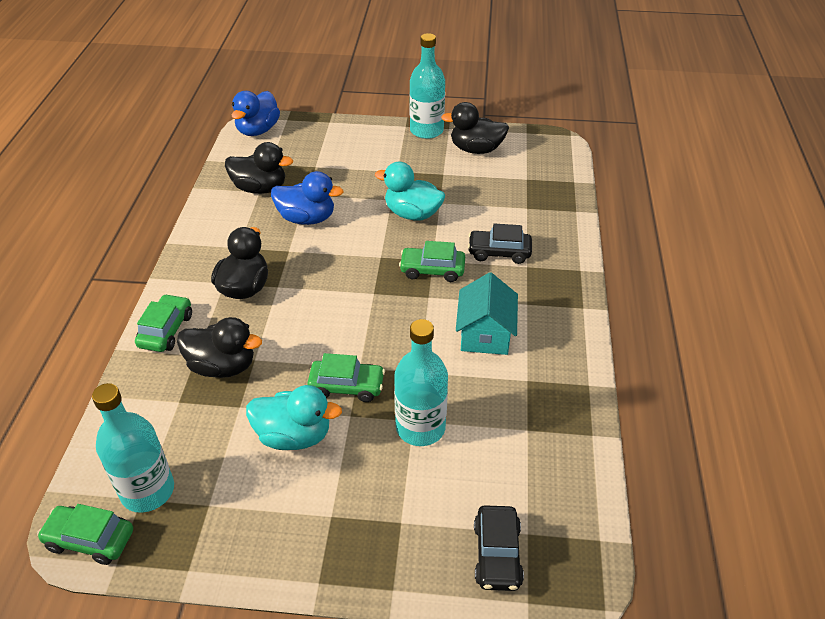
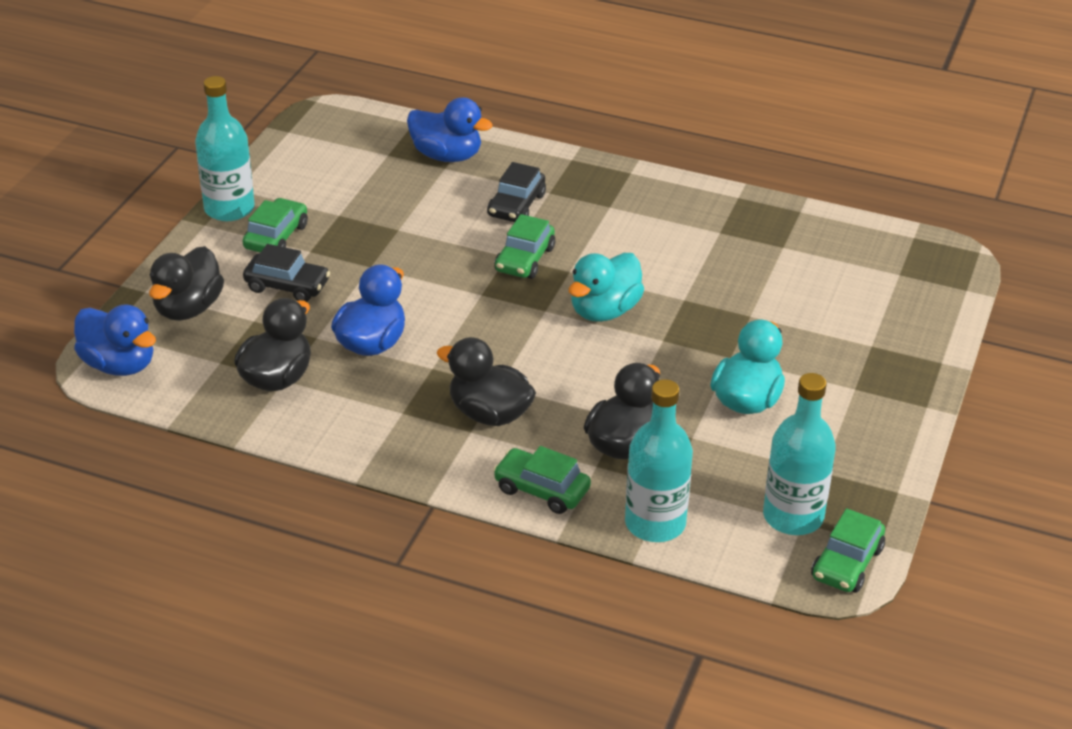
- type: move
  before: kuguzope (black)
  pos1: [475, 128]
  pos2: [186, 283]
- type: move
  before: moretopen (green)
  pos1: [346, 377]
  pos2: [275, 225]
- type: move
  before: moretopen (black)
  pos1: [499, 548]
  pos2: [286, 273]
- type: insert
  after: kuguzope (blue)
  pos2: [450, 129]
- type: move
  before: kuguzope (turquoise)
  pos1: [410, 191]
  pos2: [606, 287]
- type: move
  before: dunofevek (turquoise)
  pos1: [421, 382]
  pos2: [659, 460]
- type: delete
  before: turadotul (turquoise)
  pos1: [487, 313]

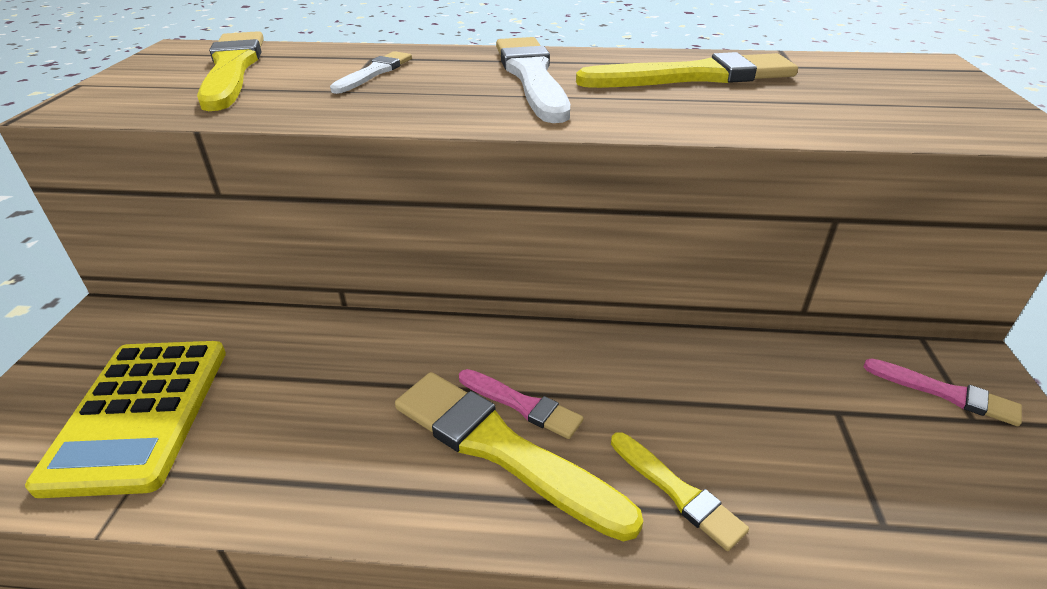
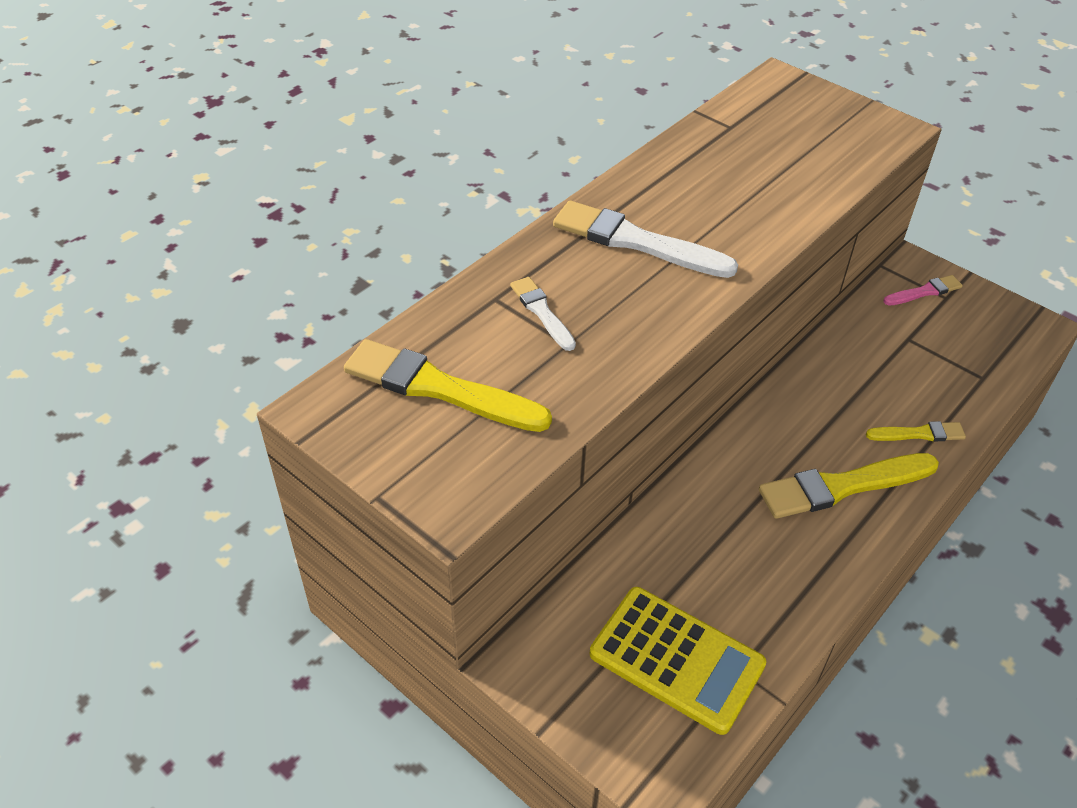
- type: delete
  before: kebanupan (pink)
  pos1: [521, 404]
- type: delete
  before: kebanupan (yellow)
  pos1: [687, 70]

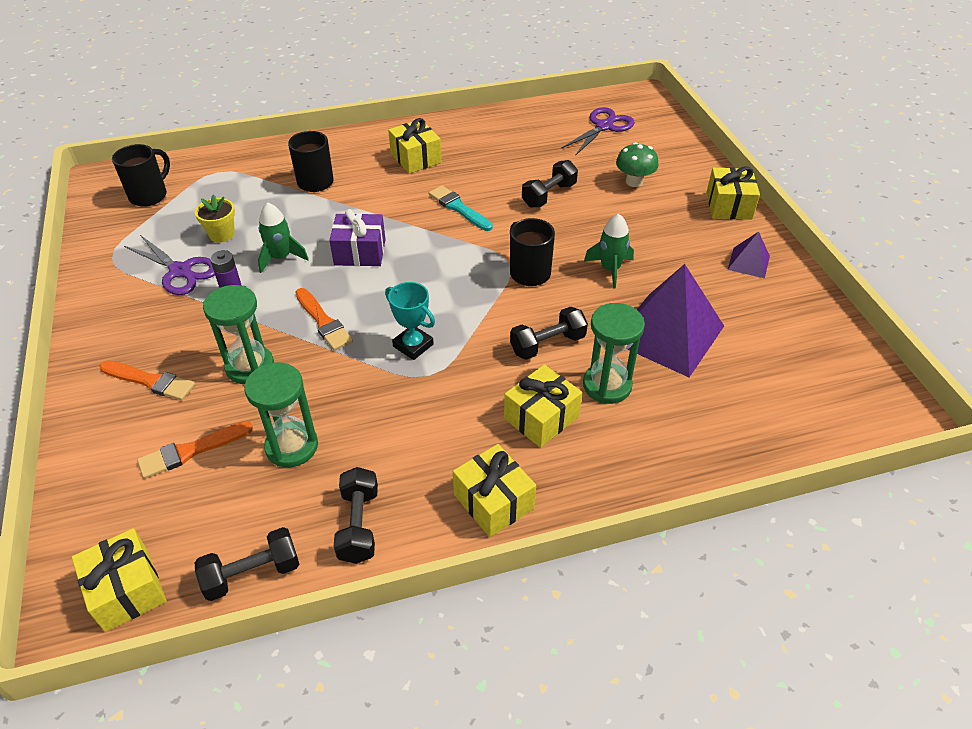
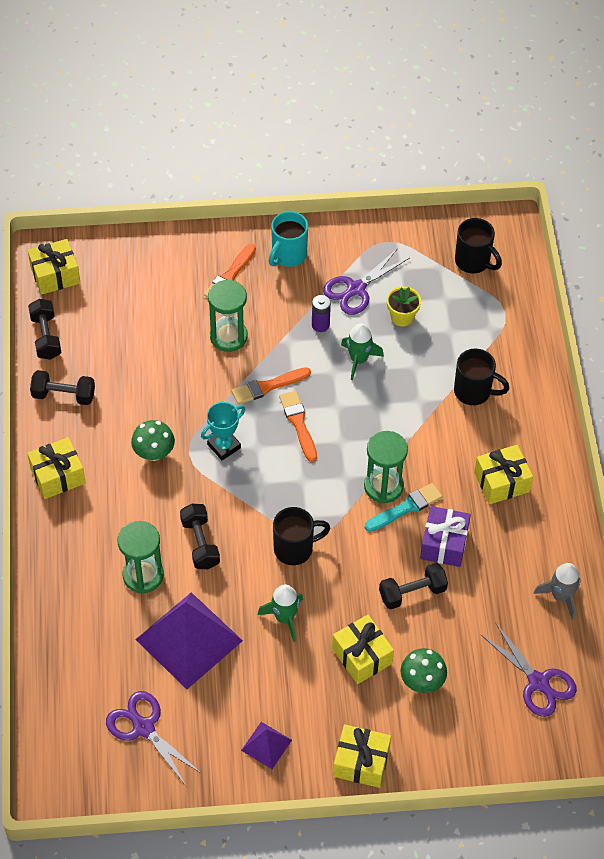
- type: insert
  after: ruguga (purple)
  pos2: [154, 738]
- type: insert
  after: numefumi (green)
  pos2: [153, 440]
- type: insert
  after: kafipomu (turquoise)
  pos2: [288, 239]
- type: move
  before: kebanupan (orange)
  pos1: [195, 450]
  pos2: [298, 426]
- type: move
  before: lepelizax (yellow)
  pos1: [543, 406]
  pos2: [363, 649]
- type: move
  before: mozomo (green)
  pos1: [281, 415]
  pos2: [386, 467]
- type: rotate
  before: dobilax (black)
  pos1: [550, 184]
  pos2: [413, 586]
  turn: -75
- type: move
  before: lepelizax (purple)
  pos1: [357, 237]
  pos2: [445, 536]
- type: insert
  after: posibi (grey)
  pos2: [557, 591]

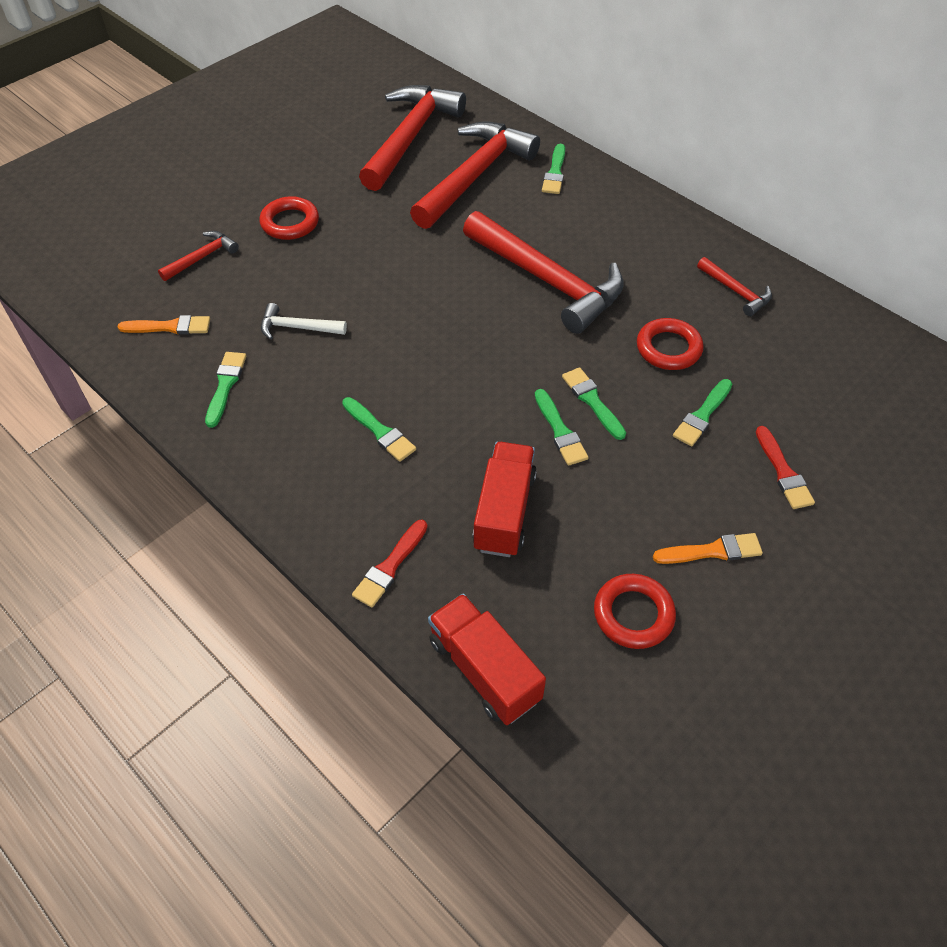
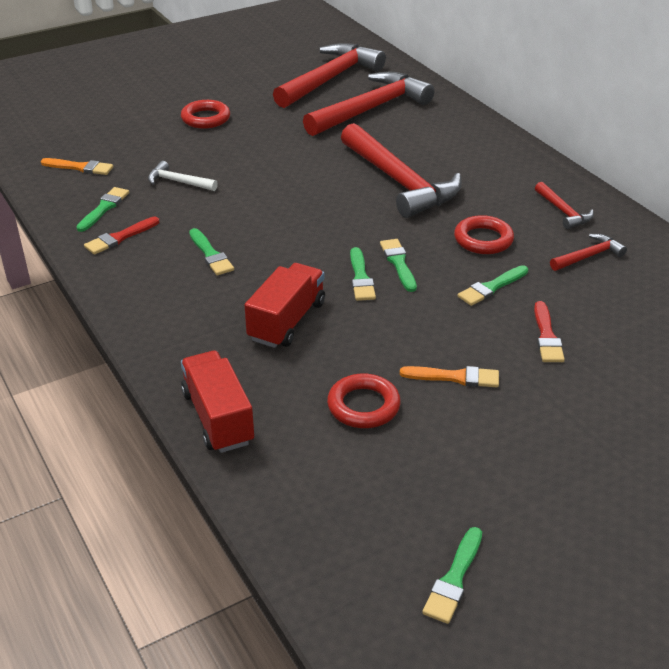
- type: move
  before: kebanupan (red)
  pos1: [390, 563]
  pos2: [121, 236]
- type: move
  before: kebanupan (green)
  pos1: [553, 169]
  pos2: [452, 575]
- type: move
  before: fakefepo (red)
  pos1: [198, 256]
  pos2: [588, 252]

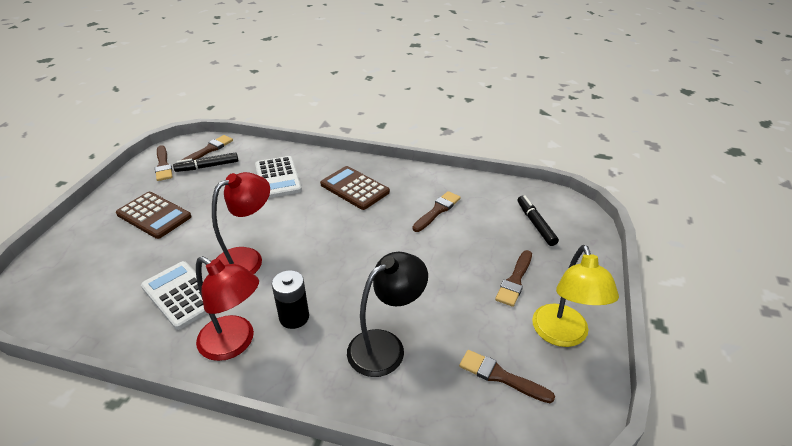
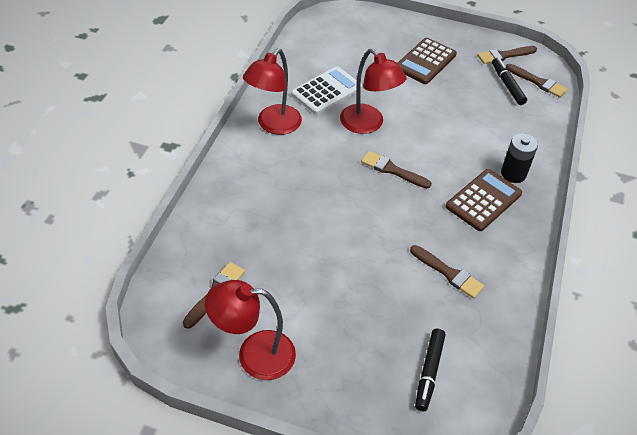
- type: recolor
  before: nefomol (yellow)
  after: nefomol (red)
  pos1: [575, 296]
  pos2: [250, 330]
- type: move
  before: kebanupan (brown)
  pos1: [513, 278]
  pos2: [396, 169]
- type: rotate
  before: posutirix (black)
  pos1: [538, 221]
  pos2: [430, 370]
  turn: 120
- type: move
  before: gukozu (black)
  pos1: [290, 299]
  pos2: [519, 158]
- type: delete
  before: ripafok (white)
  pos1: [278, 177]
- type: delete
  before: nefomol (black)
  pos1: [387, 314]

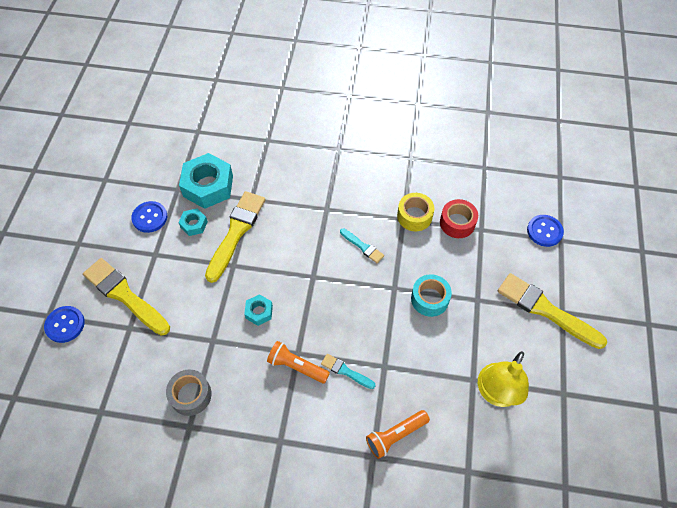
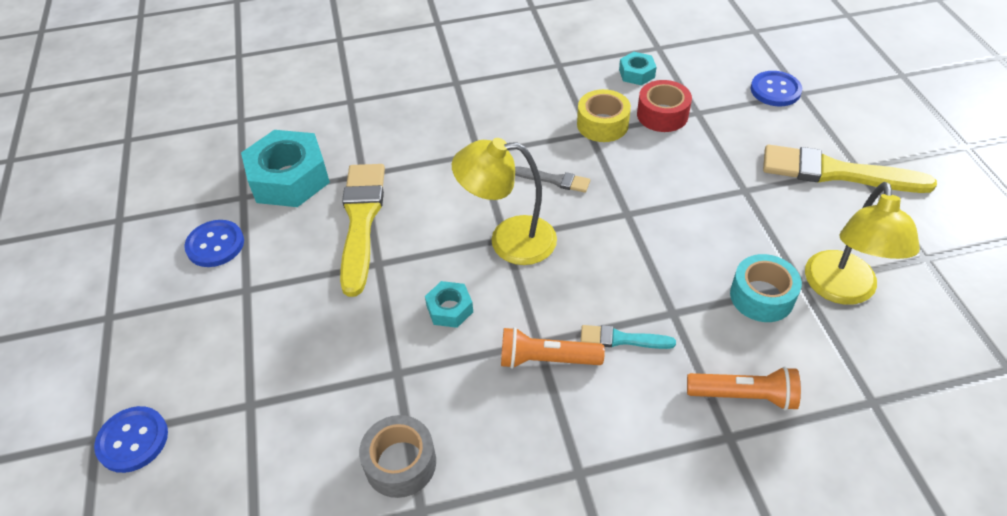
- type: insert
  after: nefomol (yellow)
  pos2: [504, 201]
- type: recolor
  before: kebanupan (turquoise)
  after: kebanupan (grey)
  pos1: [362, 245]
  pos2: [552, 179]
- type: move
  before: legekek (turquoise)
  pos1: [193, 222]
  pos2: [638, 68]
- type: rotate
  before: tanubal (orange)
  pos1: [398, 434]
  pos2: [744, 388]
  turn: -120
- type: move
  before: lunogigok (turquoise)
  pos1: [431, 295]
  pos2: [766, 288]
- type: delete
  before: kebanupan (yellow)
  pos1: [126, 297]

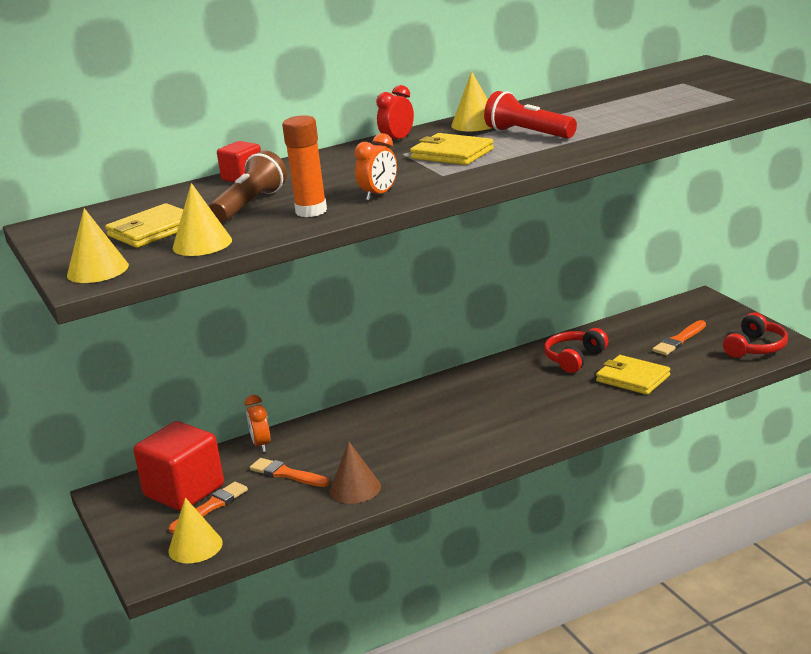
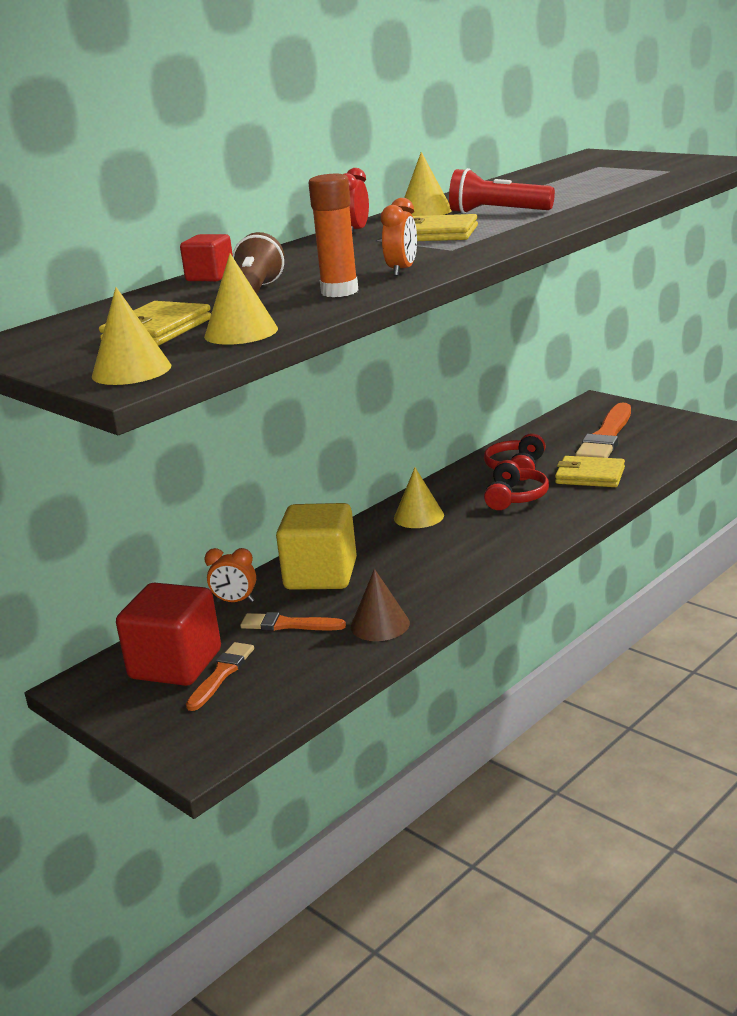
- type: rotate
  before: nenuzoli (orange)
  pos1: [258, 423]
  pos2: [230, 575]
  turn: -45
- type: insert
  after: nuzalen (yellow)
  pos2: [316, 546]
- type: move
  before: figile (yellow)
  pos1: [195, 530]
  pos2: [419, 498]
- type: move
  before: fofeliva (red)
  pos1: [755, 335]
  pos2: [516, 485]
- type: resize
  before: kebanupan (orange)
  pos1: [679, 337]
  pos2: [603, 430]
  scale: 1.74

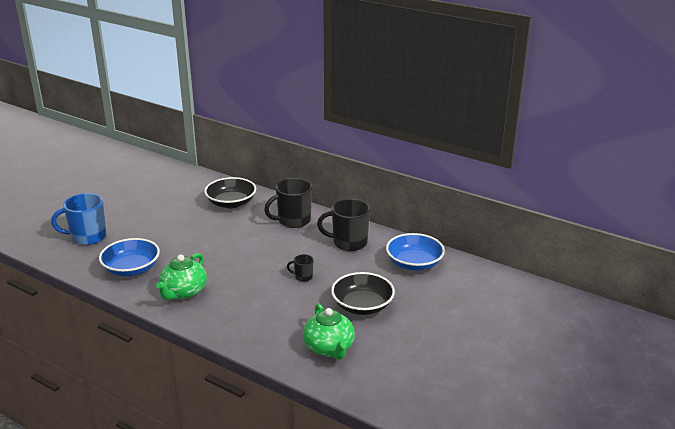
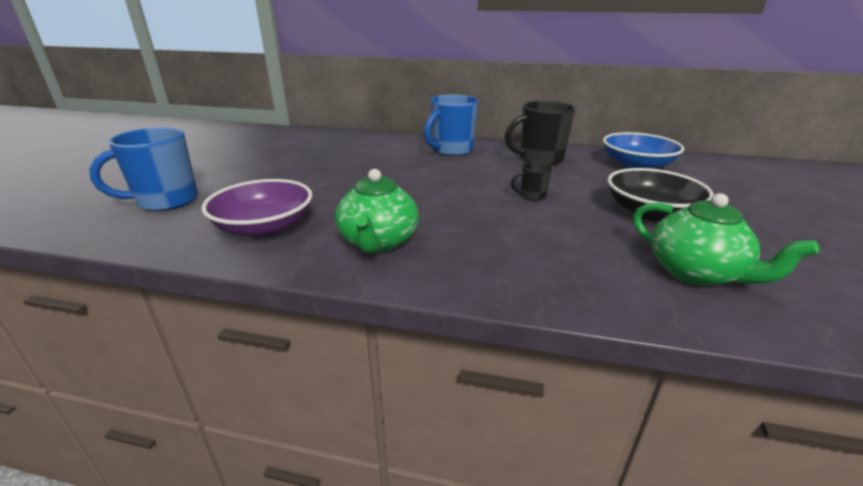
- type: recolor
  before: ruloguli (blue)
  after: ruloguli (purple)
  pos1: [129, 257]
  pos2: [257, 208]
- type: recolor
  before: kafipomu (black)
  after: kafipomu (blue)
  pos1: [288, 203]
  pos2: [451, 125]
- type: delete
  before: ruloguli (black)
  pos1: [230, 192]

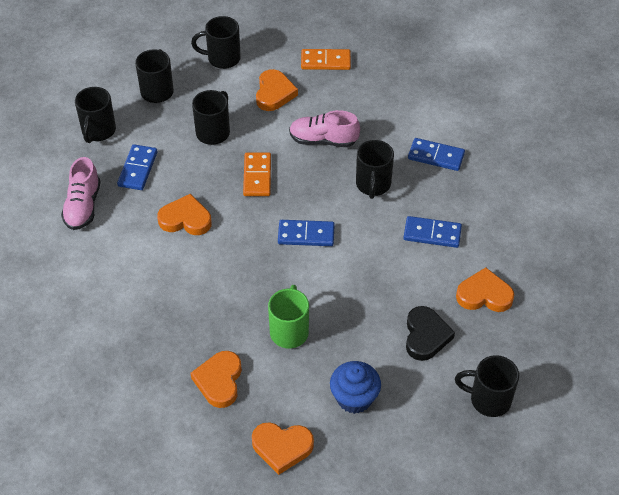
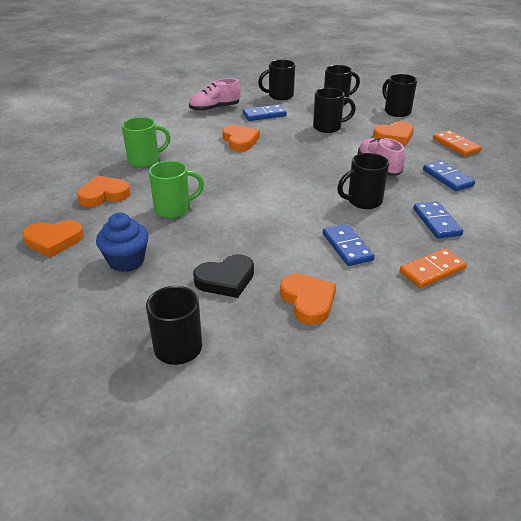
- type: rotate
  before: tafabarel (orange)
  pos1: [283, 448]
  pos2: [53, 238]
  turn: -75
- type: insert
  after: kafipomu (green)
  pos2: [146, 142]
- type: move
  before: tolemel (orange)
  pos1: [257, 174]
  pos2: [433, 268]
- type: move
  before: tolemel (blue)
  pos1: [306, 233]
  pos2: [449, 175]

